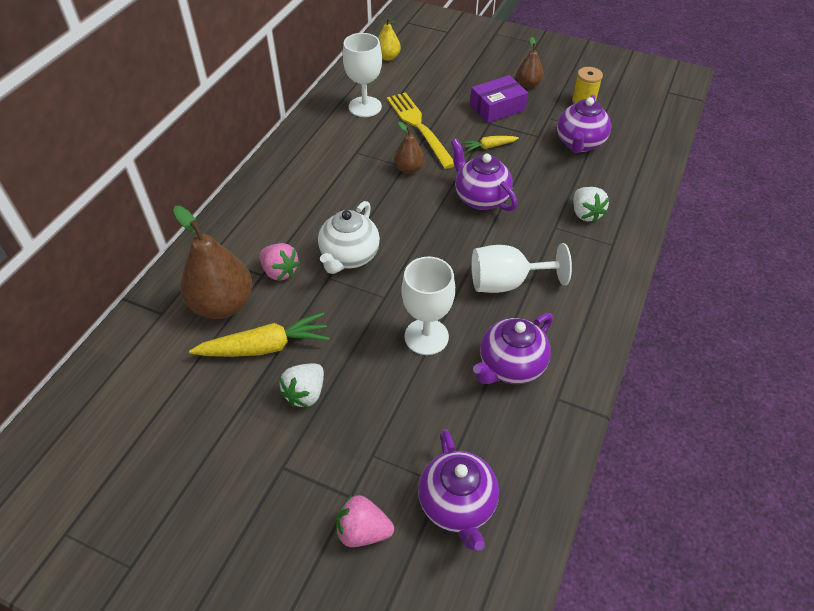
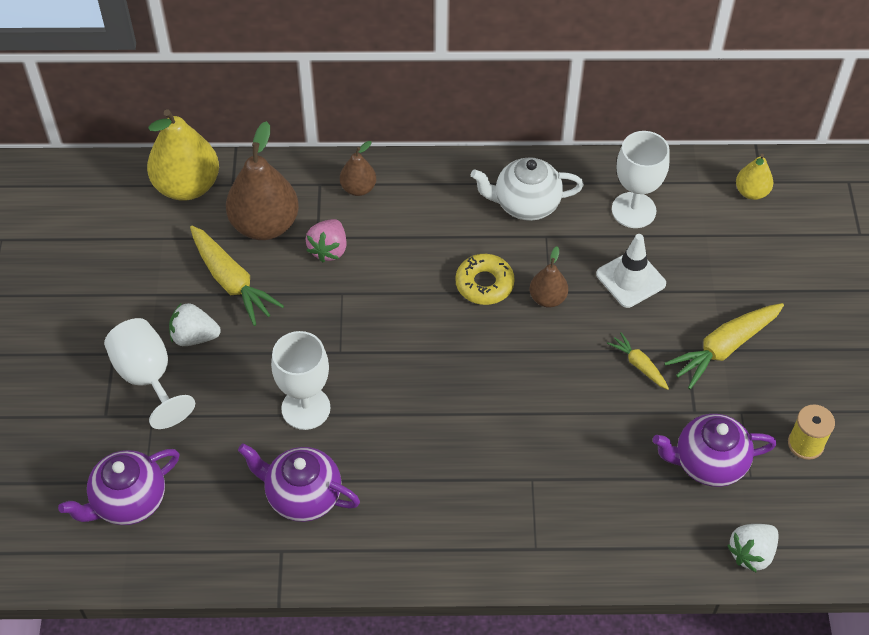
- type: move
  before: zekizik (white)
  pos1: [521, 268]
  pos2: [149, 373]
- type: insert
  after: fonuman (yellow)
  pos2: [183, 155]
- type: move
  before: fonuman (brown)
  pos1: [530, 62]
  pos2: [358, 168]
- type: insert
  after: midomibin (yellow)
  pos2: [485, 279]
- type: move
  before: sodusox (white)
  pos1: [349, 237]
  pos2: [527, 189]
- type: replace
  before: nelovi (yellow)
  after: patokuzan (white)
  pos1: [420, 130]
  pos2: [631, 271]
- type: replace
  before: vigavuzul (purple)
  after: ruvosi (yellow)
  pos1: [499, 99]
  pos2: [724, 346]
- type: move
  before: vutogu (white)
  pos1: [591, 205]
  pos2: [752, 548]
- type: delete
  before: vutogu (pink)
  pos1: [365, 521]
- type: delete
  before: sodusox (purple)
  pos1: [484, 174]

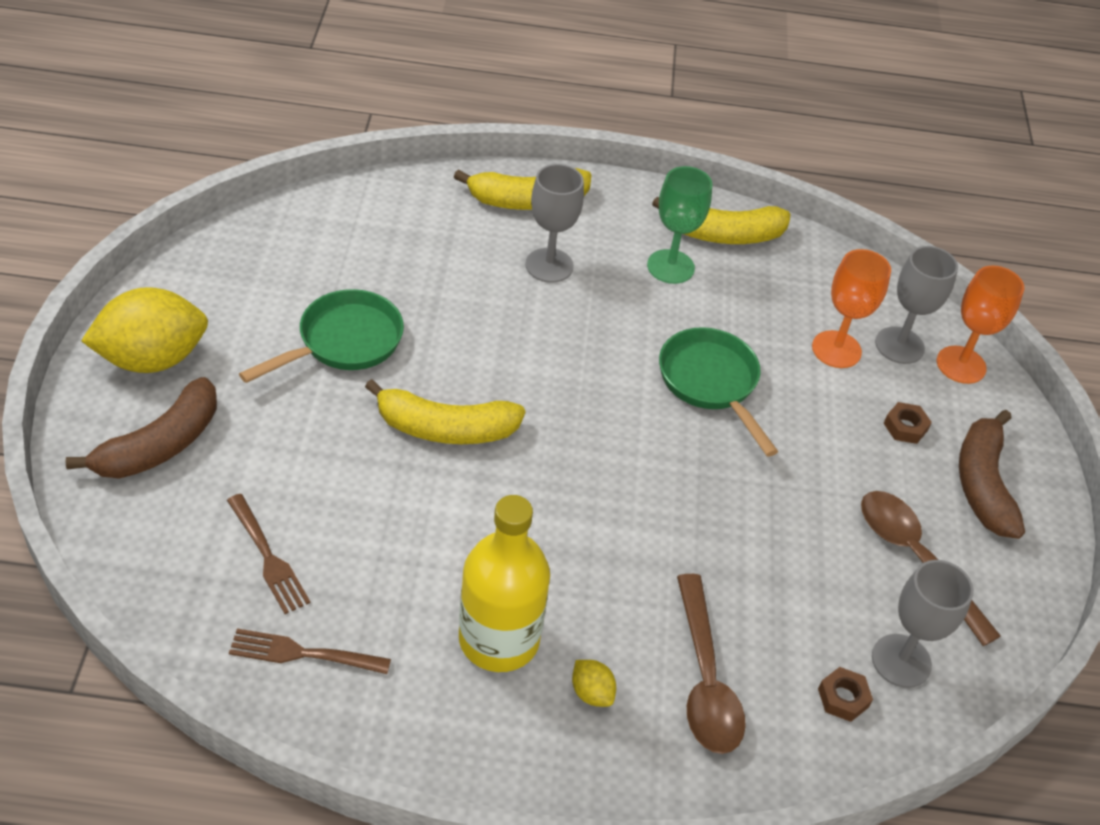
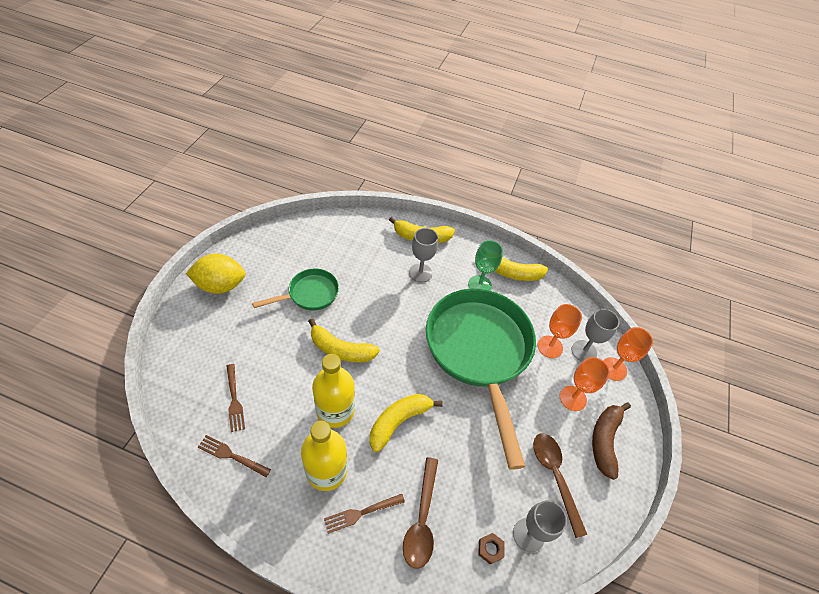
- type: insert
  after: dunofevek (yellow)
  pos2: [333, 391]
- type: replace
  before: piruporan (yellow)
  after: nelovi (brown)
  pos1: [594, 683]
  pos2: [364, 514]
- type: insert
  after: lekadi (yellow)
  pos2: [406, 423]
- type: resize
  before: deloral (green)
  pos1: [718, 392]
  pos2: [481, 379]
  scale: 2.13
- type: replace
  before: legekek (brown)
  after: zekizik (orange)
  pos1: [907, 423]
  pos2: [585, 384]
- type: delete
  before: lekadi (brown)
  pos1: [141, 428]

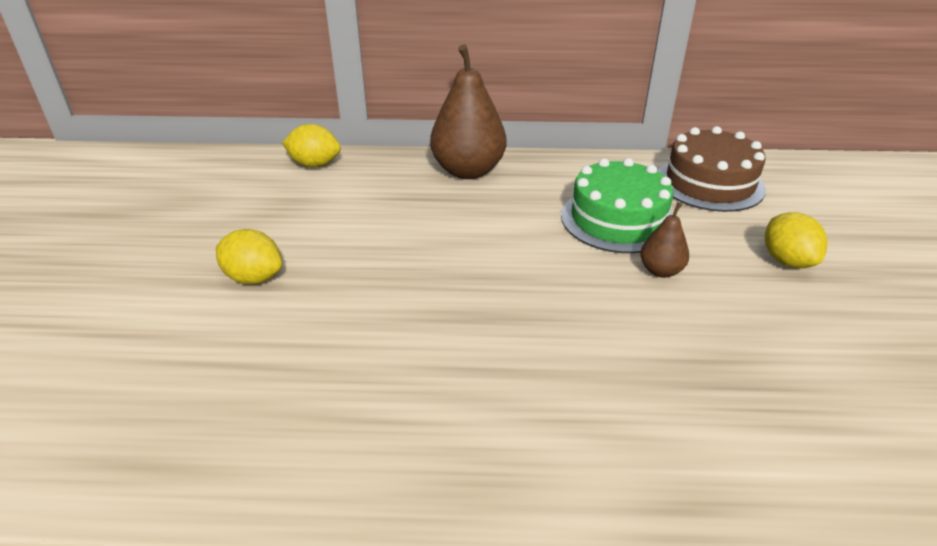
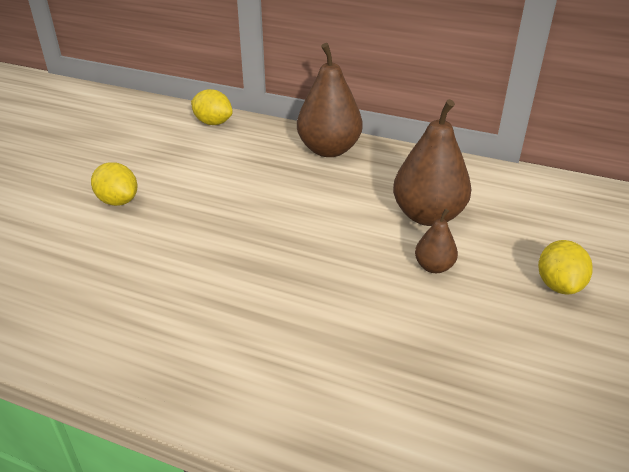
- type: replace
  before: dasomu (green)
  after: fonuman (brown)
  pos1: [617, 205]
  pos2: [432, 162]
- type: delete
  before: dasomu (brown)
  pos1: [712, 169]

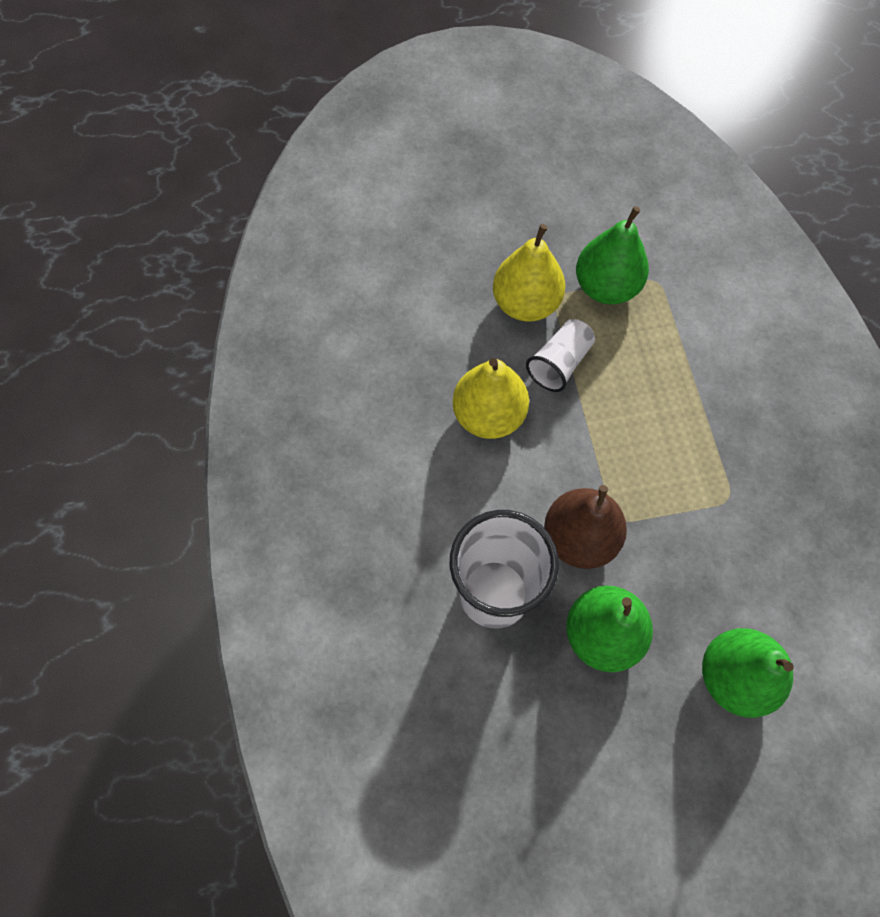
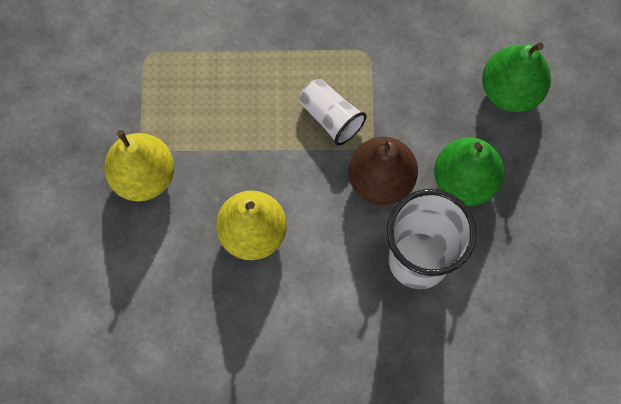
- type: move
  before: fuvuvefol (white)
  pos1: [560, 355]
  pos2: [332, 112]
- type: delete
  before: fonuman (green)
  pos1: [612, 255]

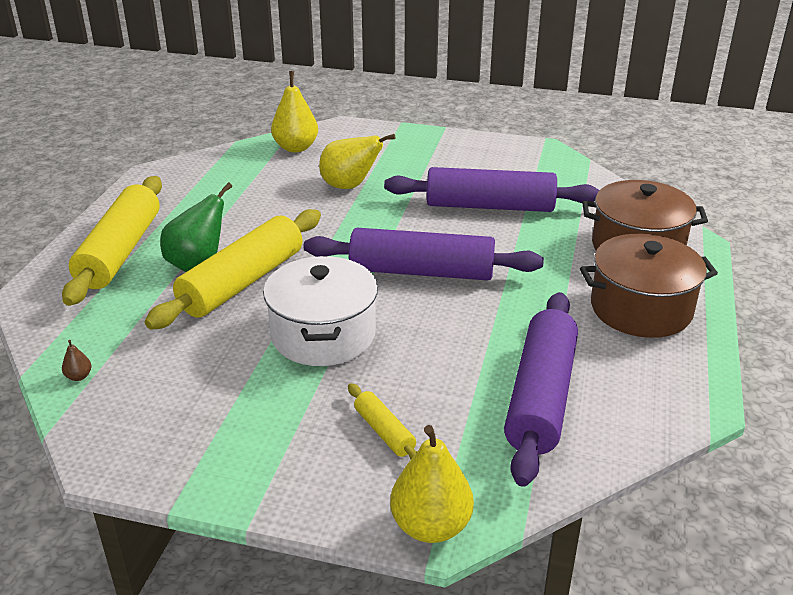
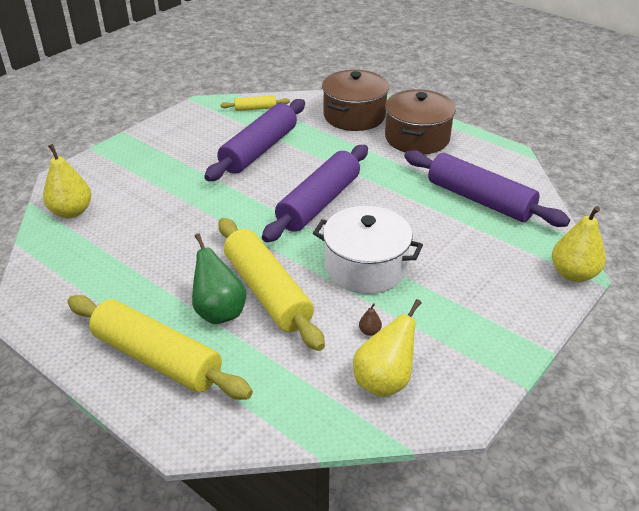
- type: move
  before: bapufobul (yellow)
  pos1: [382, 421]
  pos2: [255, 103]
- type: move
  before: fonuman (yellow)
  pos1: [357, 161]
  pos2: [387, 348]
- type: move
  before: fonuman (brown)
  pos1: [77, 360]
  pos2: [370, 319]

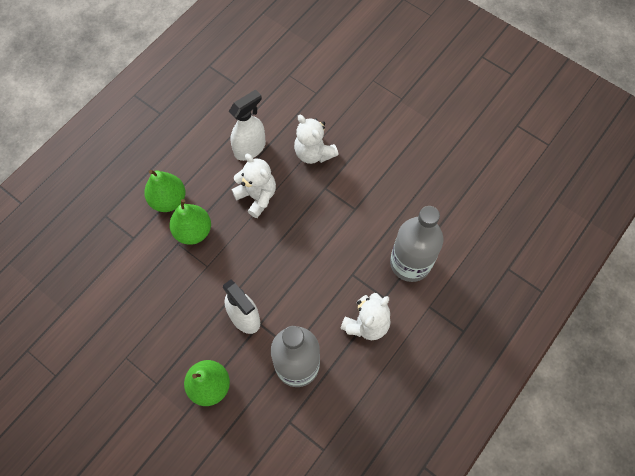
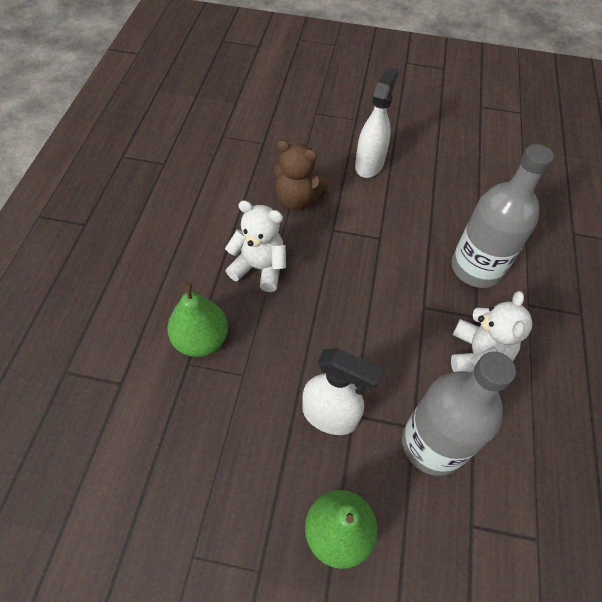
- type: recolor
  before: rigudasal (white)
  after: rigudasal (brown)
  pos1: [316, 139]
  pos2: [301, 175]
- type: move
  before: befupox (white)
  pos1: [247, 125]
  pos2: [377, 122]
- type: delete
  before: fonuman (green)
  pos1: [165, 191]

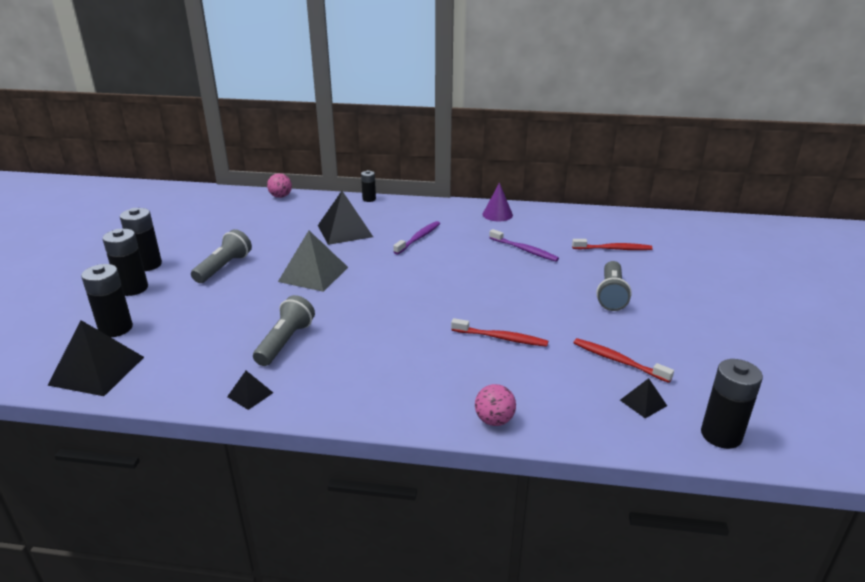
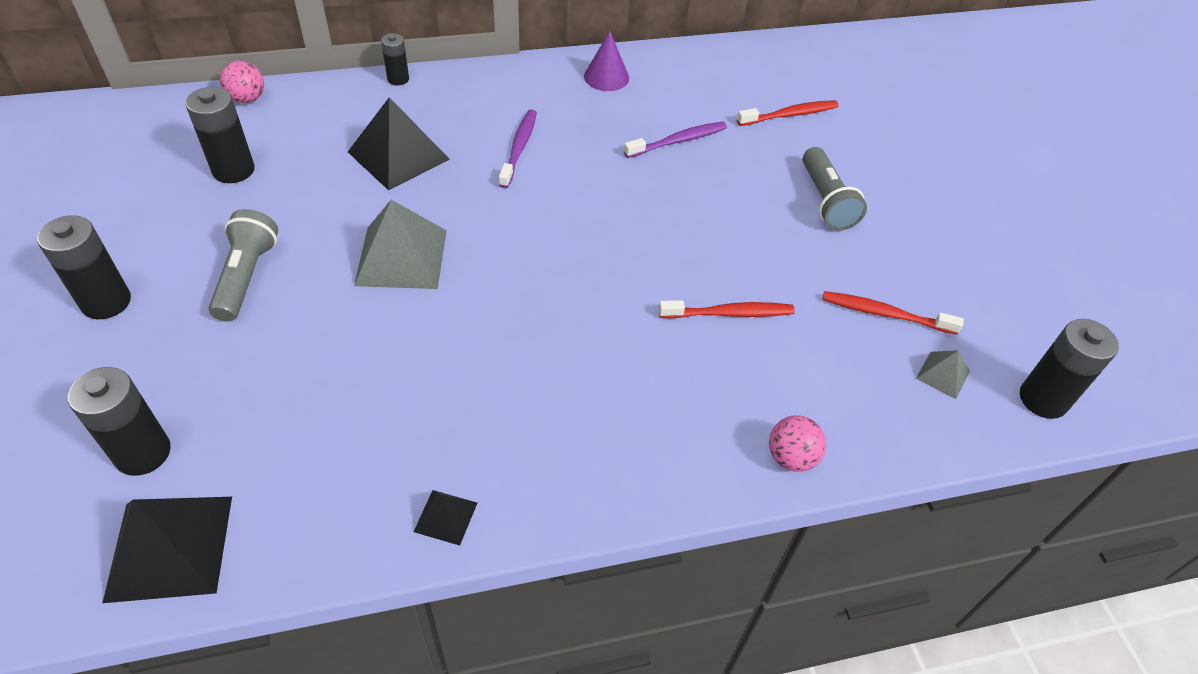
- type: move
  before: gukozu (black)
  pos1: [125, 262]
  pos2: [220, 135]
- type: rotate
  before: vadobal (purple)
  pos1: [524, 245]
  pos2: [675, 140]
  turn: -45
- type: recolor
  before: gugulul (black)
  after: gugulul (grey)
  pos1: [643, 398]
  pos2: [943, 374]
- type: delete
  before: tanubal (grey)
  pos1: [284, 330]

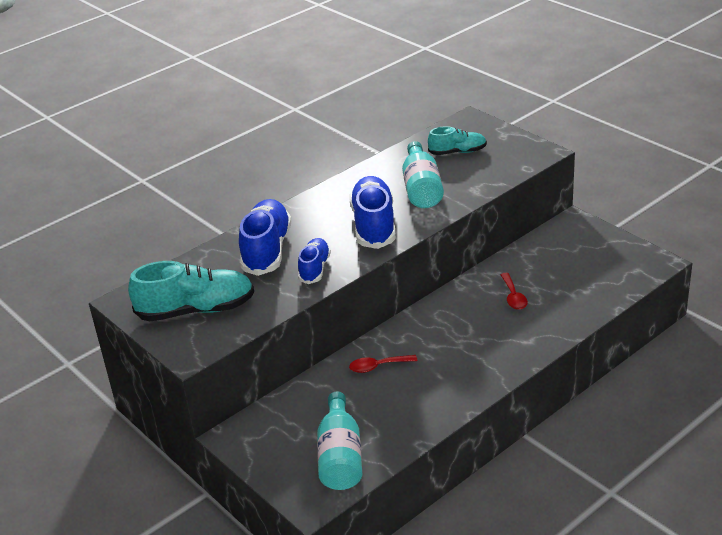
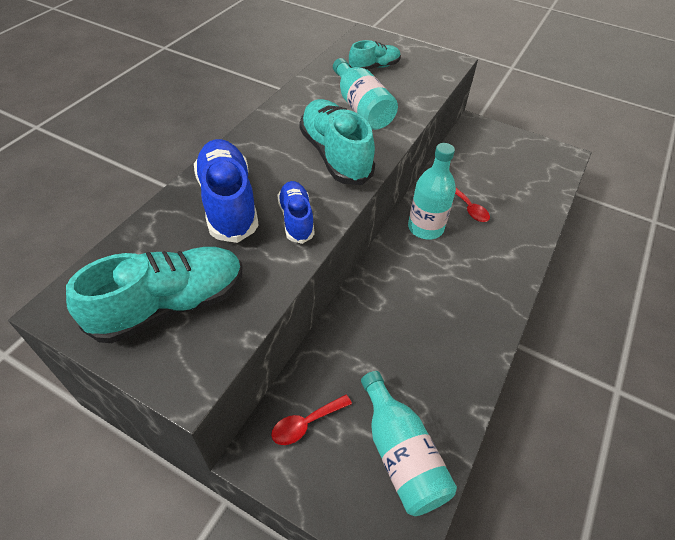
- type: move
  before: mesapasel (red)
  pos1: [383, 364]
  pos2: [311, 419]
- type: recolor
  before: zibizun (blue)
  after: zibizun (turquoise)
  pos1: [372, 212]
  pos2: [337, 142]
- type: insert
  after: dunofevek (turquoise)
  pos2: [432, 191]

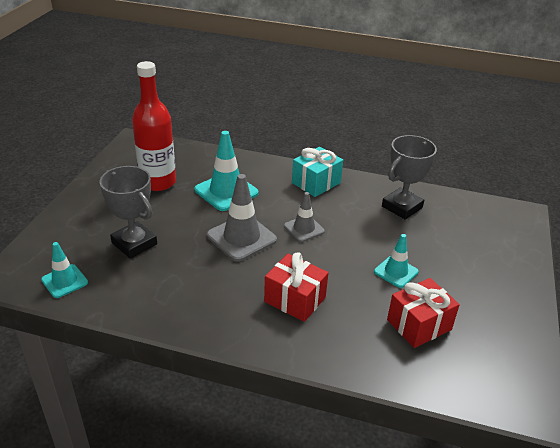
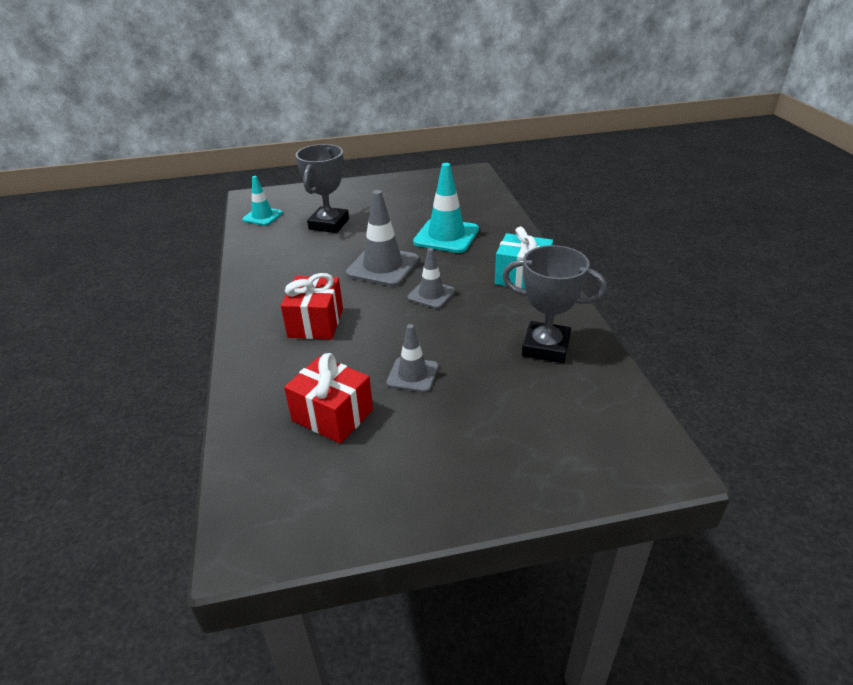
- type: recolor
  before: patokuzan (turquoise)
  after: patokuzan (grey)
  pos1: [396, 261]
  pos2: [412, 358]
- type: delete
  before: dunofevek (red)
  pos1: [154, 126]

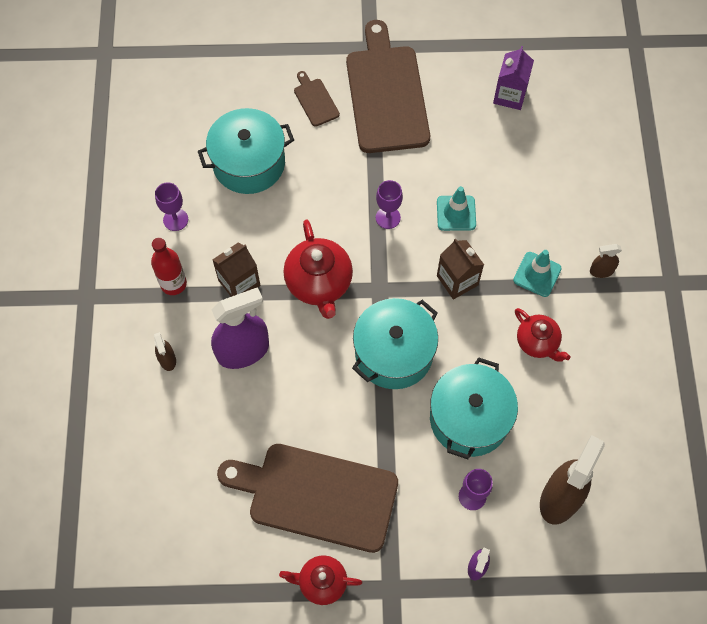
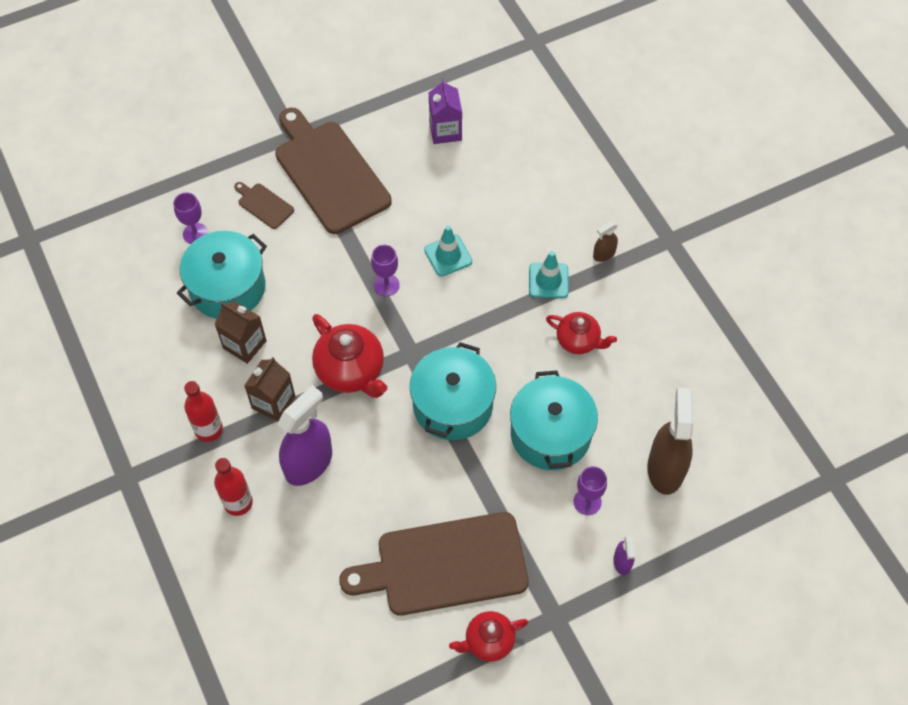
- type: move
  before: zekizik (purple)
  pos1: [171, 206]
  pos2: [190, 218]
- type: move
  before: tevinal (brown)
  pos1: [460, 269]
  pos2: [240, 332]
- type: replace
  before: befupox (brown)
  after: dunofevek (red)
  pos1: [165, 351]
  pos2: [233, 487]

